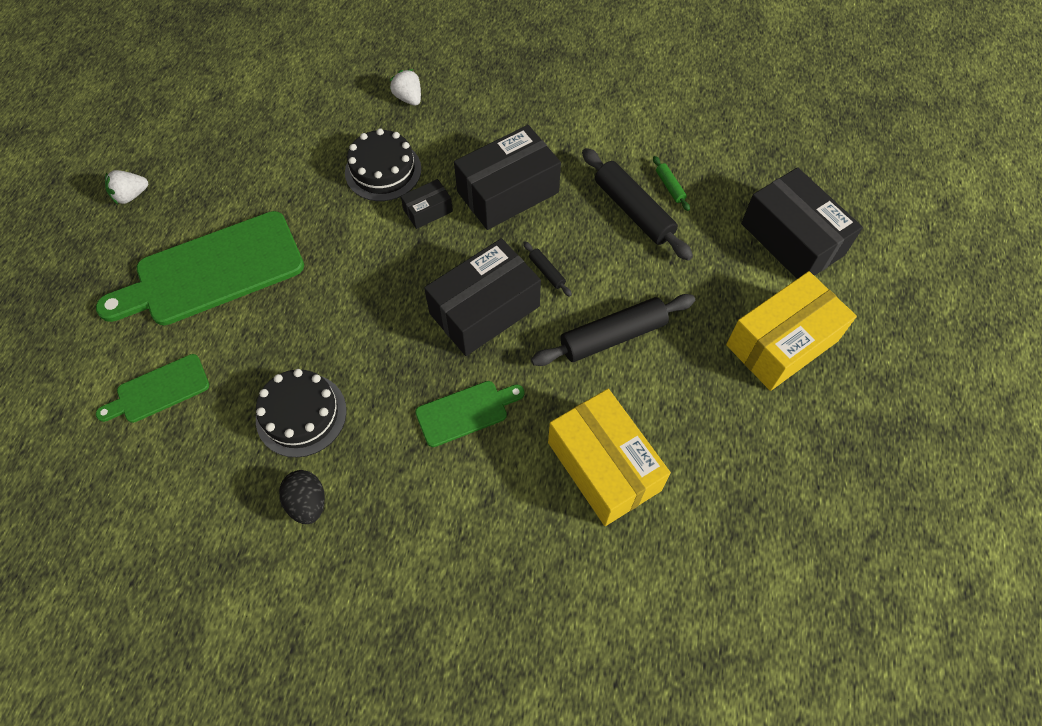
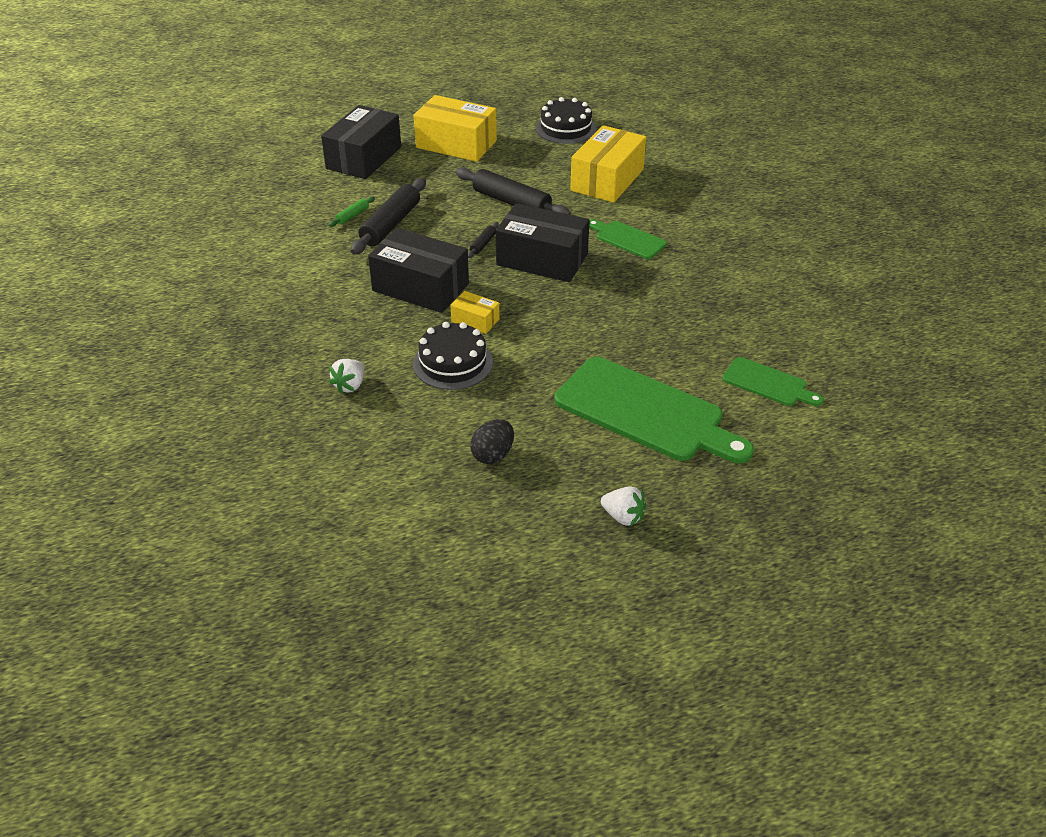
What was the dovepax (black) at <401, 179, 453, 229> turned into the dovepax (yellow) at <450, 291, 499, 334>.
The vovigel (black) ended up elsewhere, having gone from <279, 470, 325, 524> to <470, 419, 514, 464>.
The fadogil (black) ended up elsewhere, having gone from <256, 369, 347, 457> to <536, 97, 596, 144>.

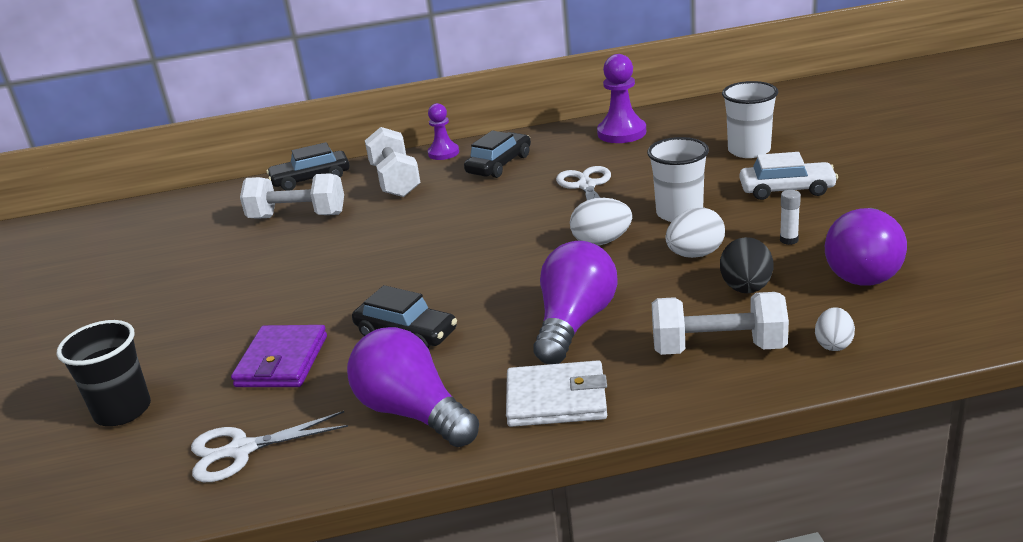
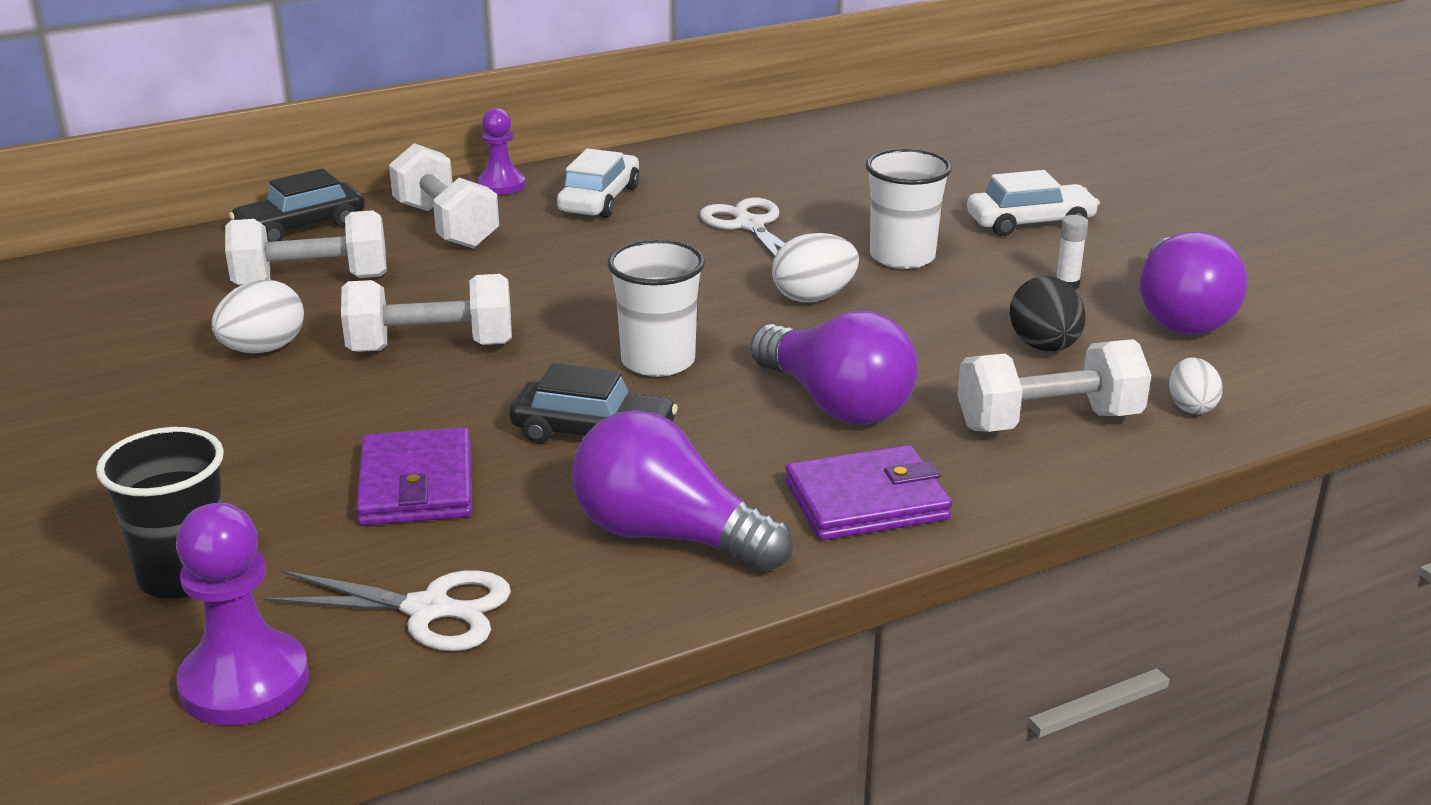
The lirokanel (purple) ended up elsewhere, having gone from <597, 54, 646, 143> to <176, 503, 309, 726>.
The vovigel (white) ended up elsewhere, having gone from <665, 207, 725, 258> to <211, 279, 304, 354>.
The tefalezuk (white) at <191, 411, 348, 482> ended up facing another way, 135 degrees counterclockwise from before.
The second view gained the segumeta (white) at <341, 274, 512, 352>.
What was the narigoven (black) at <464, 131, 531, 178> turned into the narigoven (white) at <557, 148, 639, 218>.
The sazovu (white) ended up elsewhere, having gone from <722, 81, 778, 158> to <607, 240, 705, 377>.
The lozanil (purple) at <533, 241, 618, 364> ended up facing another way, 135 degrees clockwise from before.
What was the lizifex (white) at <506, 360, 607, 427> turned into the lizifex (purple) at <785, 445, 952, 540>.

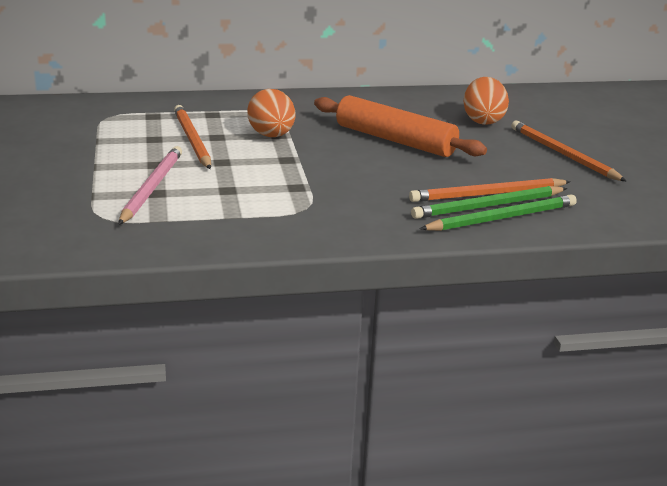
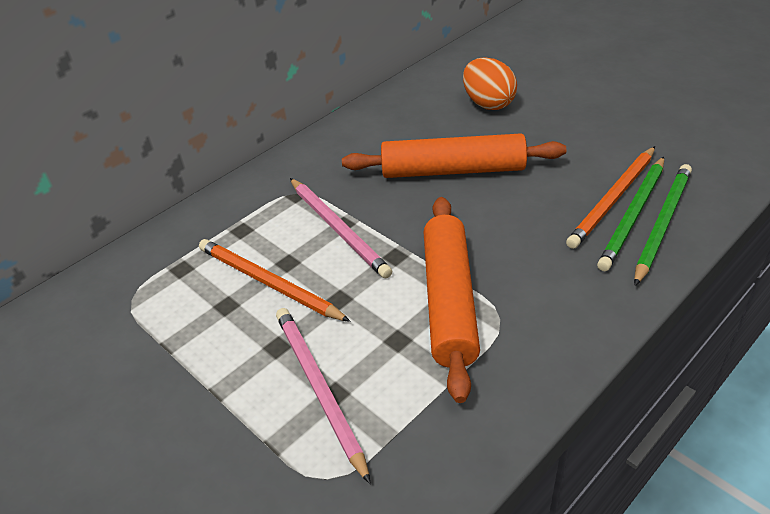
Where the vovigel (orange) stood at <247, 89, 295, 137>, the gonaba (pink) came to stand at <290, 178, 392, 279>.
The second view gained the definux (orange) at <424, 197, 480, 403>.
The second view lost the gonaba (orange) at <511, 121, 627, 182>.

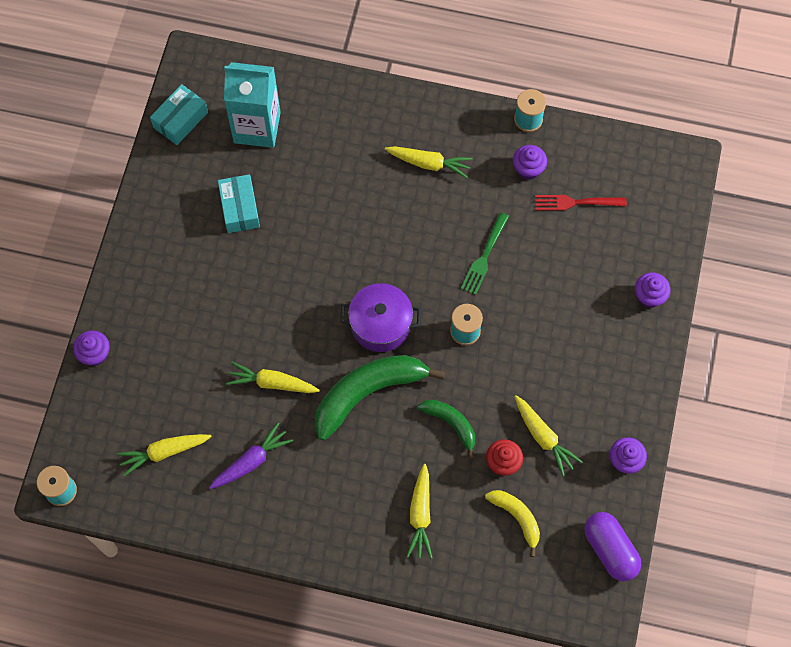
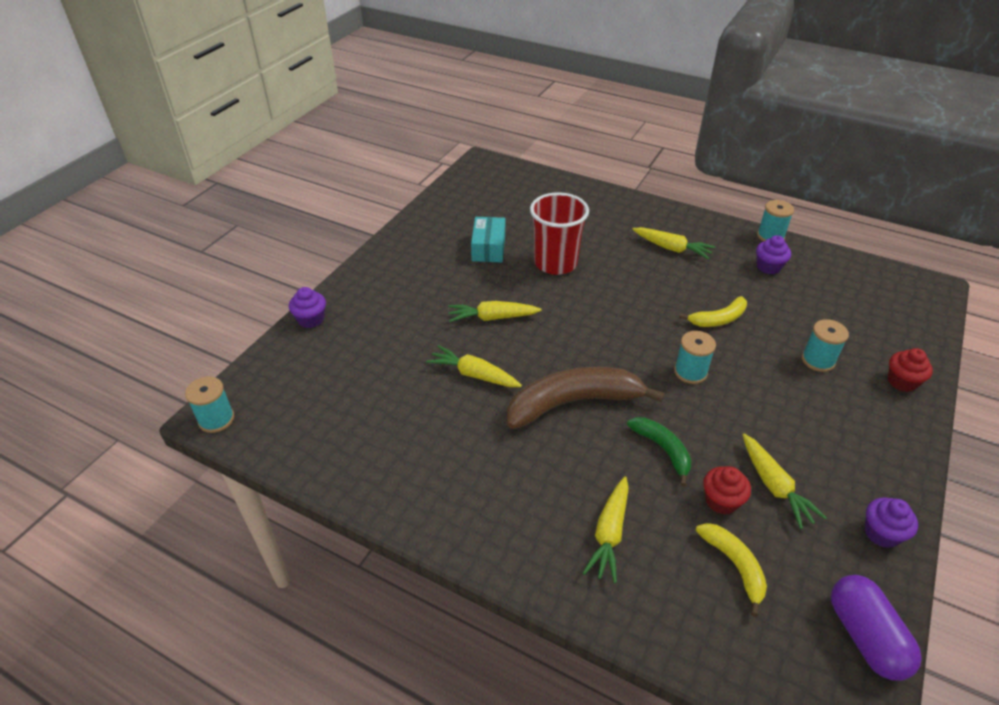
The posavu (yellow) ended up elsewhere, having gone from <117, 434, 212, 476> to <448, 301, 542, 322>.
What was the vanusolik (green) at <314, 355, 445, 440> turned into the vanusolik (brown) at <507, 367, 665, 429>.
The second view gained the sazovu (red) at <530, 192, 589, 275>.
Where the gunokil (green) stood at <461, 212, 509, 295>, the vanusolik (yellow) came to stand at <679, 296, 747, 327>.
The second view gained the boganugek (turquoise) at <802, 319, 849, 372>.
What was the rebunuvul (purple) at <635, 272, 670, 308> turned into the rebunuvul (red) at <888, 348, 933, 392>.
The second view lost the dovepax (turquoise) at <150, 84, 208, 145>.
The second view lost the posavu (purple) at <209, 422, 293, 489>.
The second view lost the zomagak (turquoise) at <224, 62, 281, 148>.
The second view lost the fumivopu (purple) at <340, 283, 421, 352>.
The second view lost the gunokil (red) at <535, 195, 627, 210>.

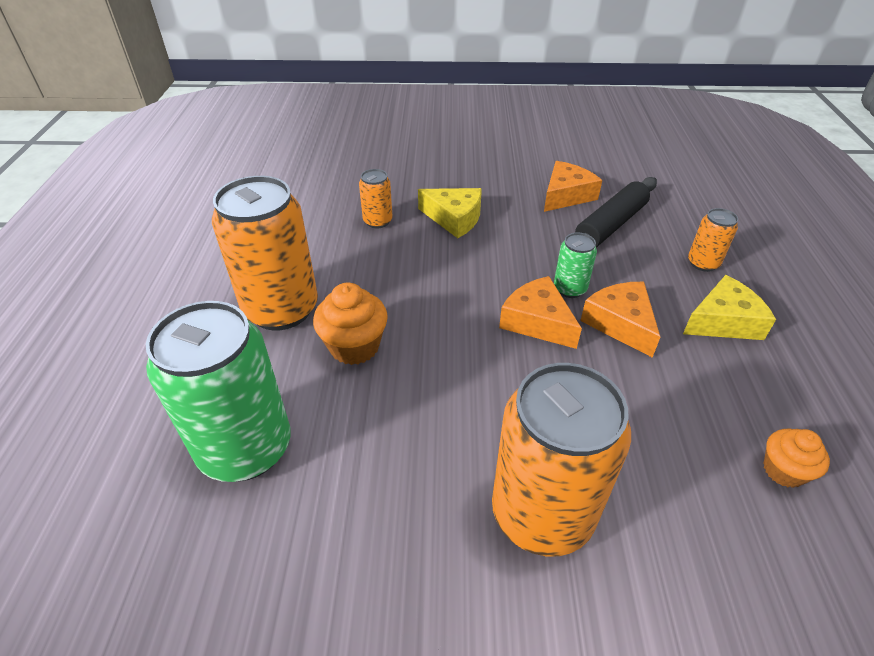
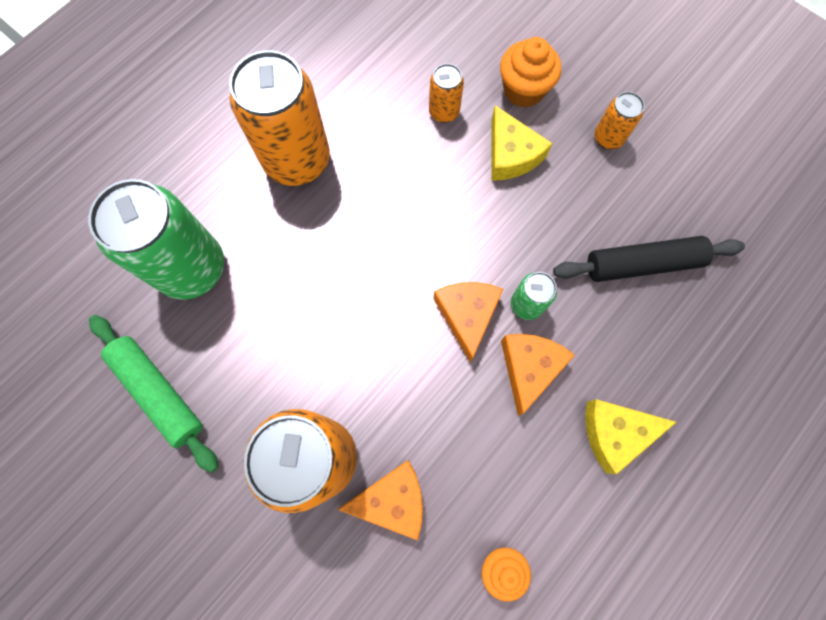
The second view gained the definux (green) at <89, 315, 218, 473>.
The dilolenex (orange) ended up elsewhere, having gone from <544, 161, 602, 212> to <338, 460, 423, 540>.
The rebunuvul (orange) ended up elsewhere, having gone from <313, 282, 388, 365> to <500, 37, 561, 107>.
The dilolenex (yellow) at <683, 275, 776, 340> ended up facing another way, 150 degrees clockwise from before.
The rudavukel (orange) ended up elsewhere, having gone from <688, 208, 738, 272> to <595, 92, 644, 149>.

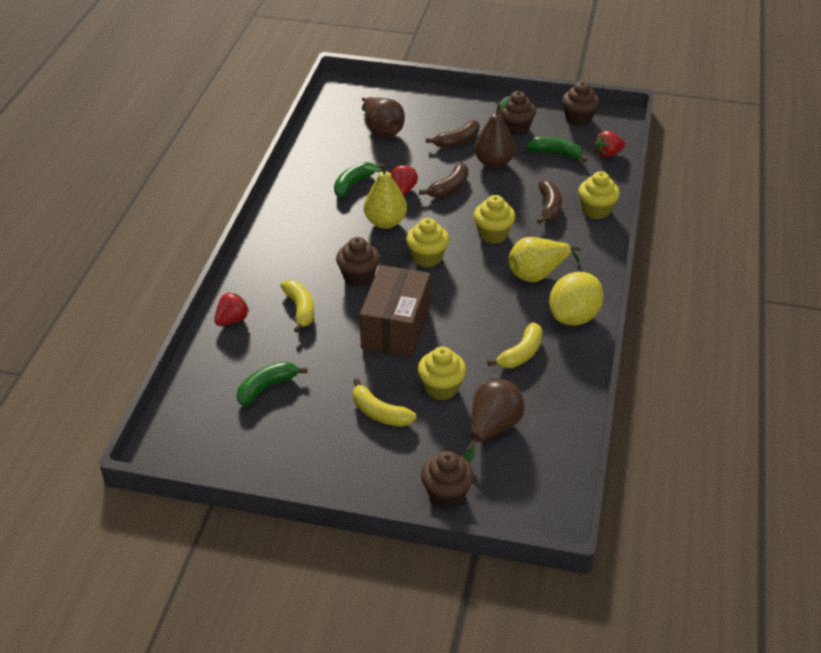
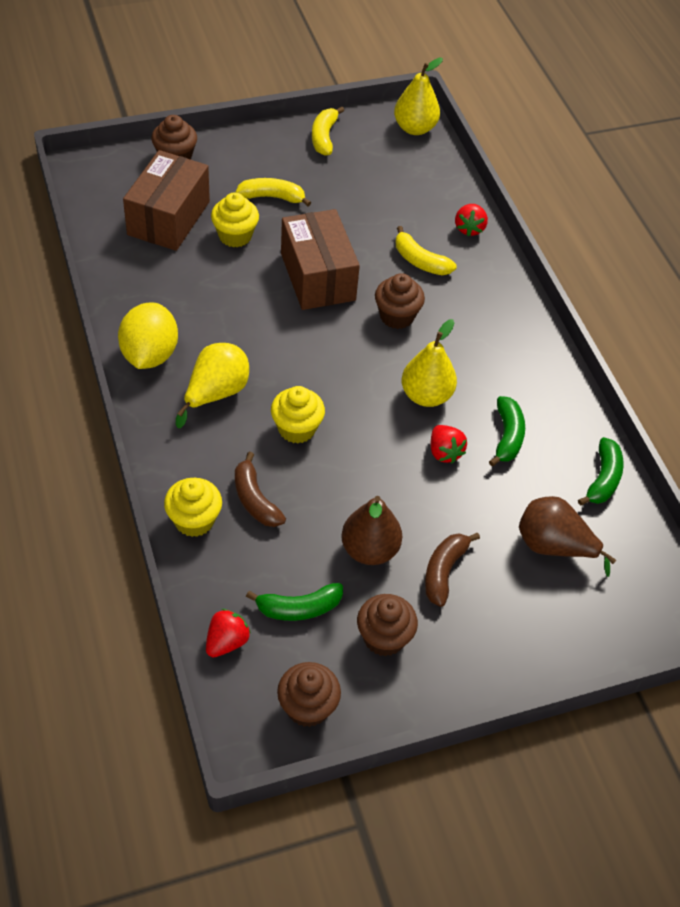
Where the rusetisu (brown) stood at <464, 379, 524, 463>, the dovepax (brown) came to stand at <123, 150, 210, 251>.
The vanusolik (yellow) ended up elsewhere, having gone from <487, 322, 543, 368> to <312, 107, 344, 156>.
The second view gained the rusetisu (yellow) at <394, 58, 443, 135>.
The vanusolik (green) ended up elsewhere, having gone from <237, 362, 307, 406> to <578, 437, 624, 506>.
The second view lost the rebunuvul (yellow) at <406, 218, 449, 267>.
The second view lost the vanusolik (brown) at <419, 163, 468, 198>.

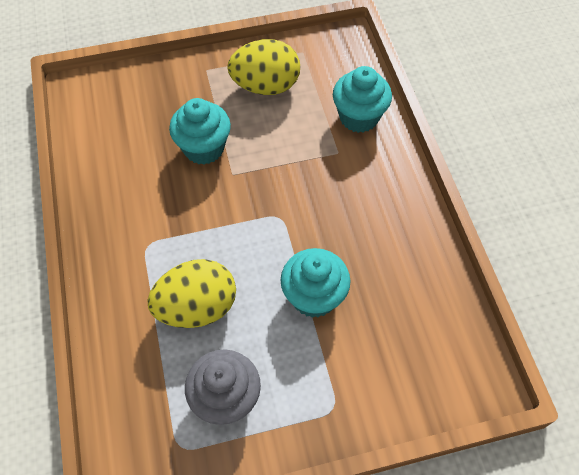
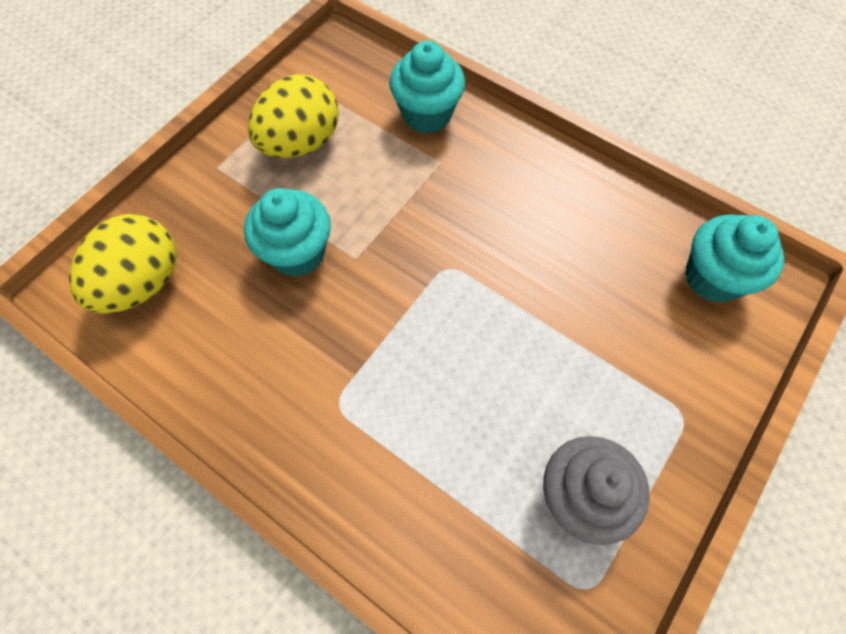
The vovigel (yellow) ended up elsewhere, having gone from <147, 259, 236, 328> to <69, 214, 177, 314>.
The rebunuvul (turquoise) ended up elsewhere, having gone from <281, 248, 351, 318> to <685, 214, 784, 303>.

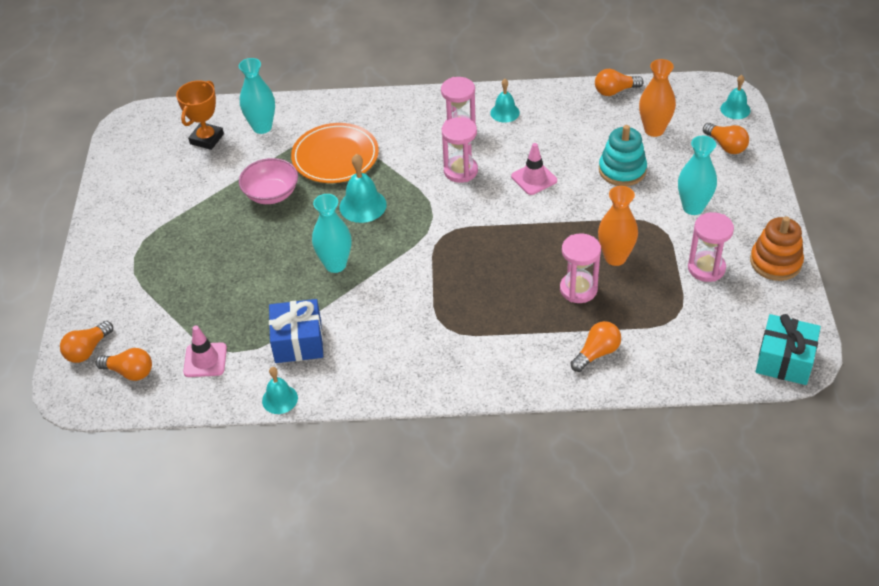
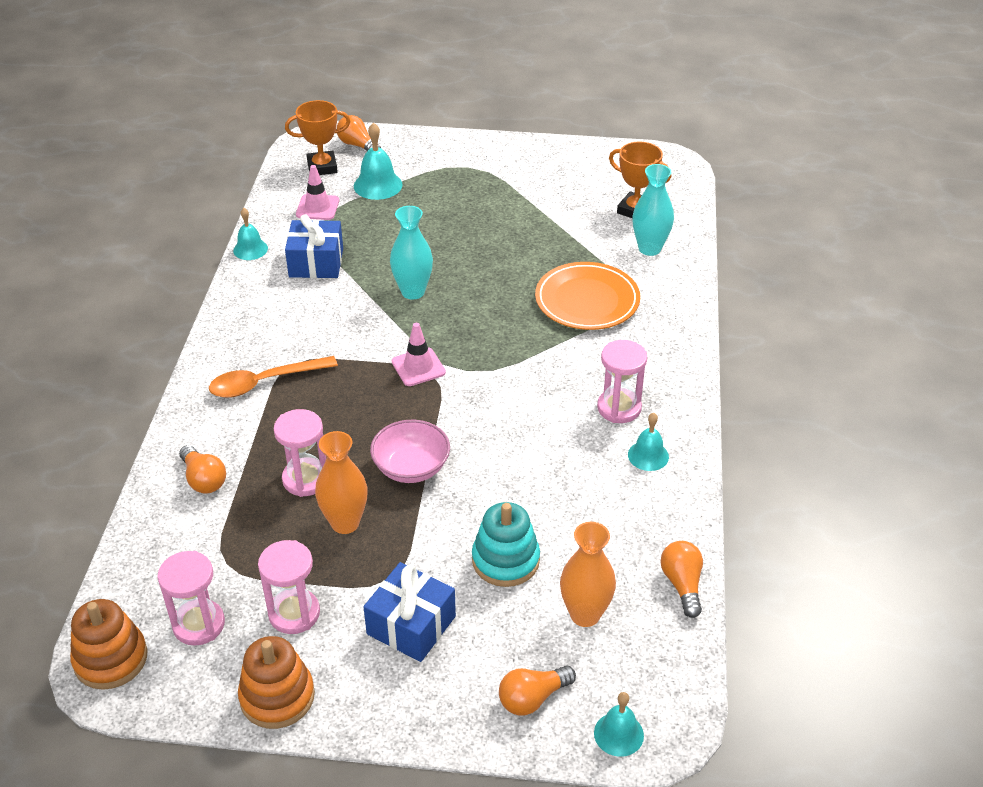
Where the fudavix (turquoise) stood at <755, 314, 821, 385>, the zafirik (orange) came to stand at <70, 599, 148, 690>.
The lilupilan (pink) ended up elsewhere, having gone from <442, 117, 478, 183> to <157, 551, 225, 646>.
The second view gained the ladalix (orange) at <209, 356, 338, 398>.
Where the lozanil (orange) stood at <96, 348, 152, 381>, the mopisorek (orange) came to stand at <285, 100, 351, 175>.
The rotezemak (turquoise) ended up elsewhere, having gone from <340, 154, 387, 223> to <354, 123, 403, 200>.
Where the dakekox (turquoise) stood at <678, 136, 717, 215>, the fudavix (blue) came to stand at <364, 562, 456, 662>.
The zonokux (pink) ended up elsewhere, having gone from <239, 158, 298, 204> to <370, 420, 450, 483>.
The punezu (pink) ended up elsewhere, having gone from <511, 143, 557, 195> to <392, 323, 446, 386>.

